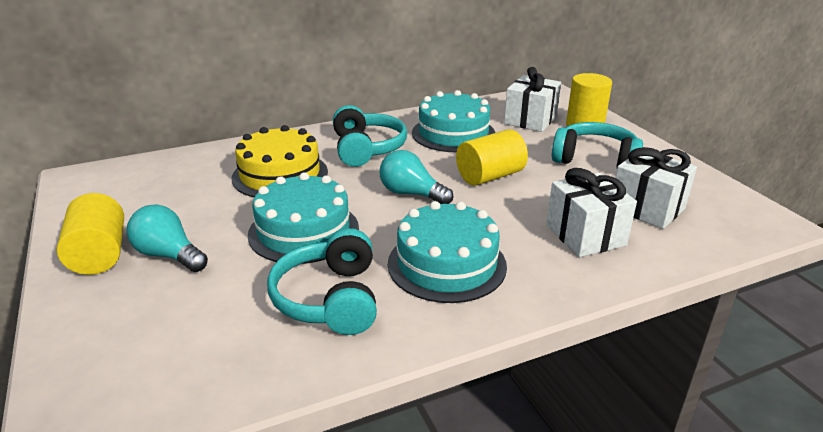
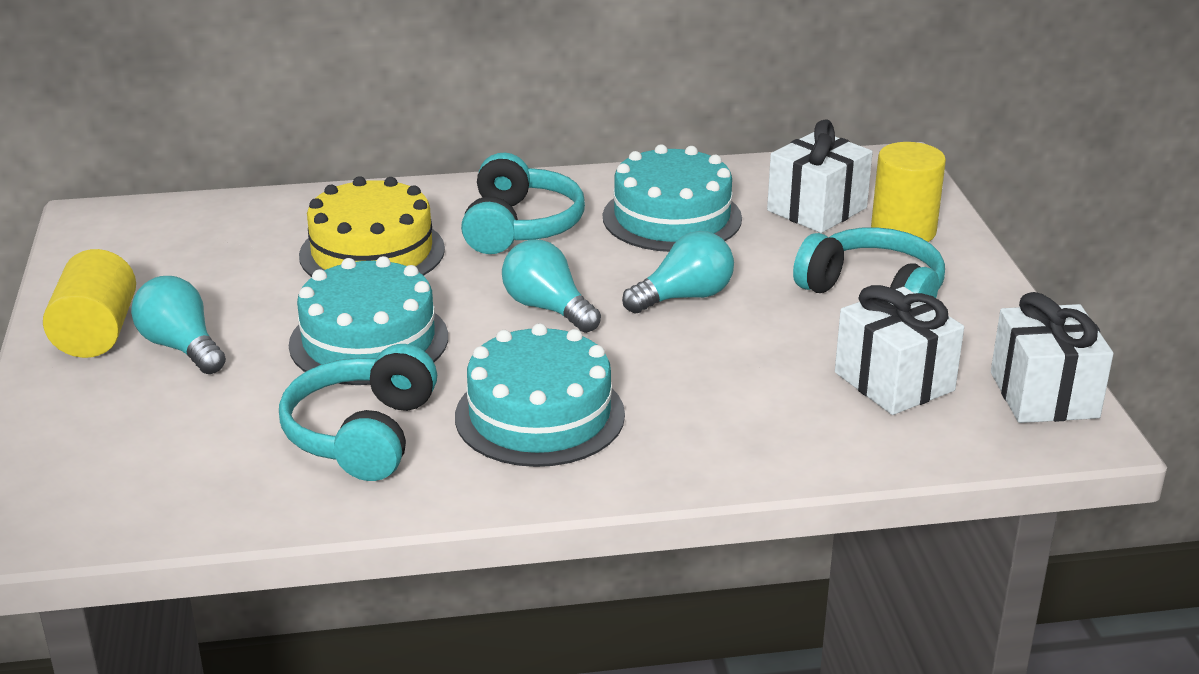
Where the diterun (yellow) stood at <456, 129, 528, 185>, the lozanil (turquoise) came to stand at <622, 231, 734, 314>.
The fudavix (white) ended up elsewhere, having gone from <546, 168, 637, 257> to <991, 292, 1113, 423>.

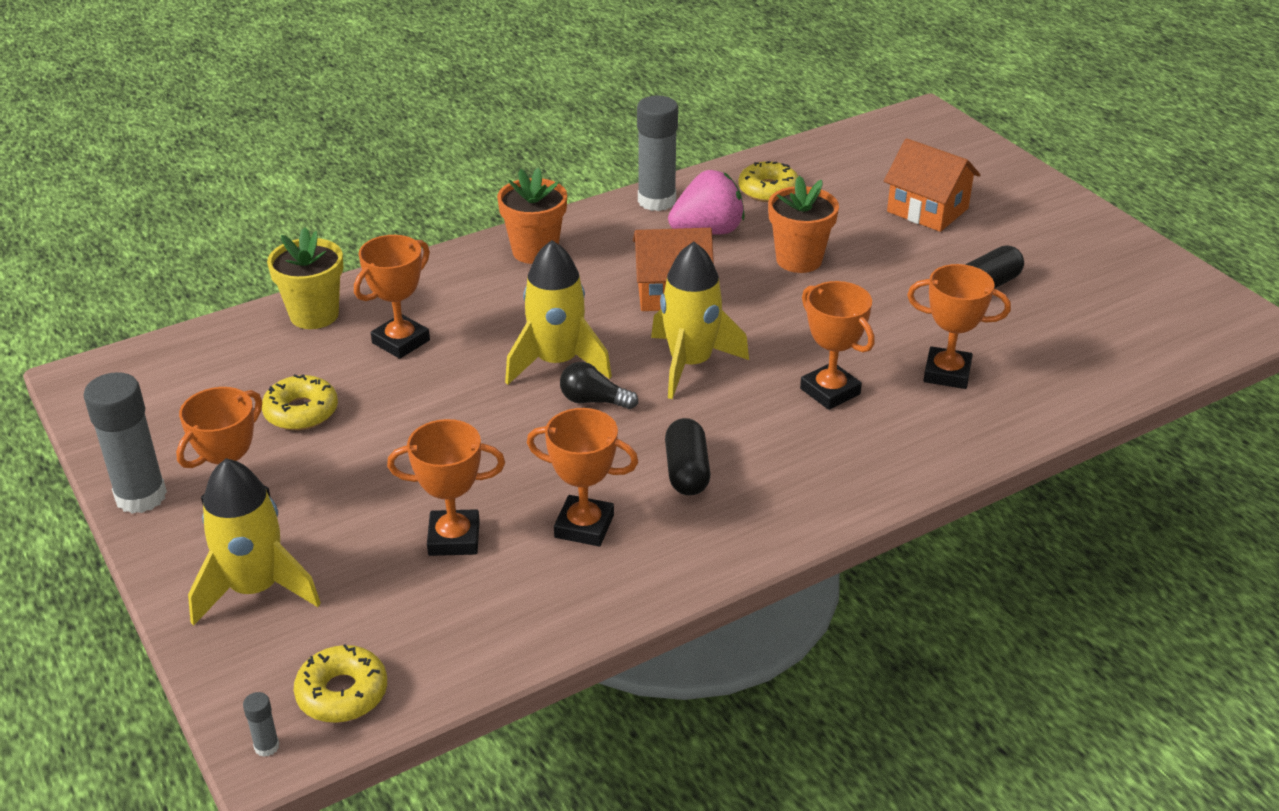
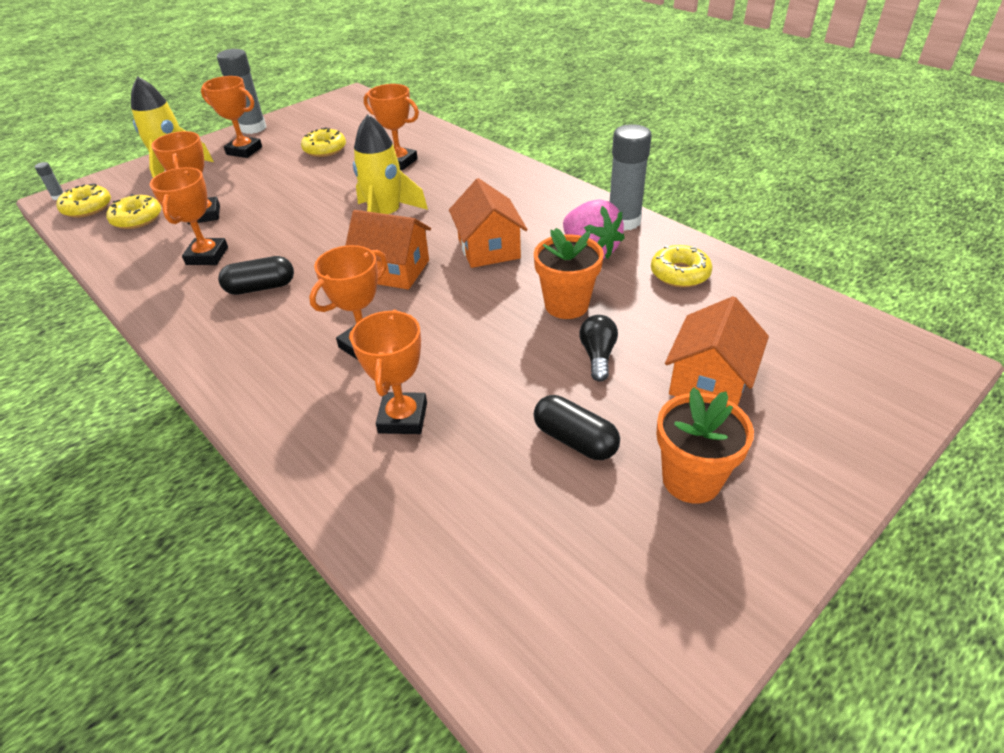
The second view gained the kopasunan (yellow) at <106, 194, 161, 229>.
Where the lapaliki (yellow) stood at <651, 242, 749, 399>, the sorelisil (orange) came to stand at <345, 210, 431, 290>.
The lozanil (black) ended up elsewhere, having gone from <560, 362, 638, 409> to <579, 315, 618, 382>.
The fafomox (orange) ended up elsewhere, having gone from <497, 168, 567, 264> to <656, 387, 754, 504>.
The second view lost the fafomox (yellow) at <267, 227, 343, 329>.

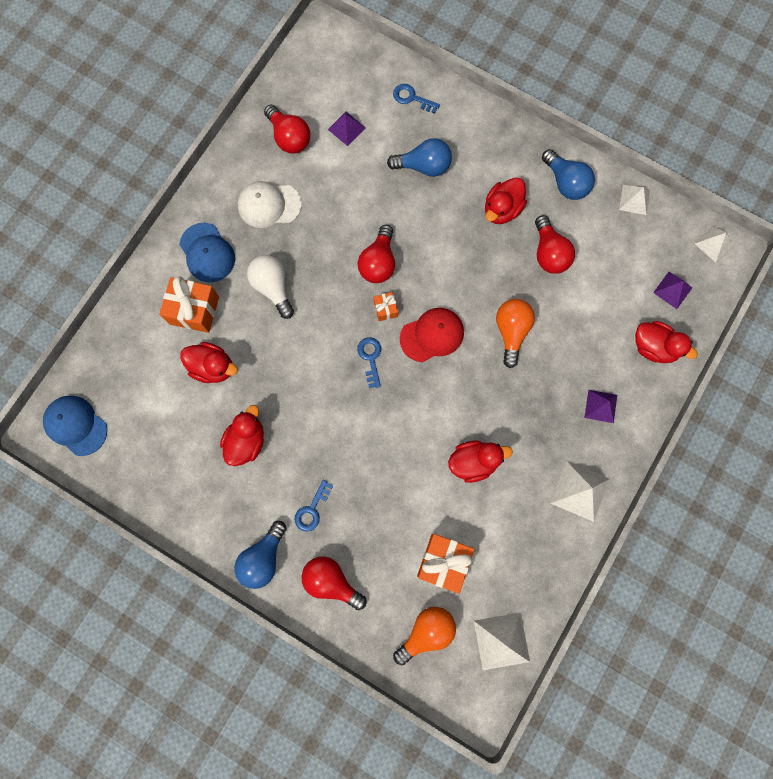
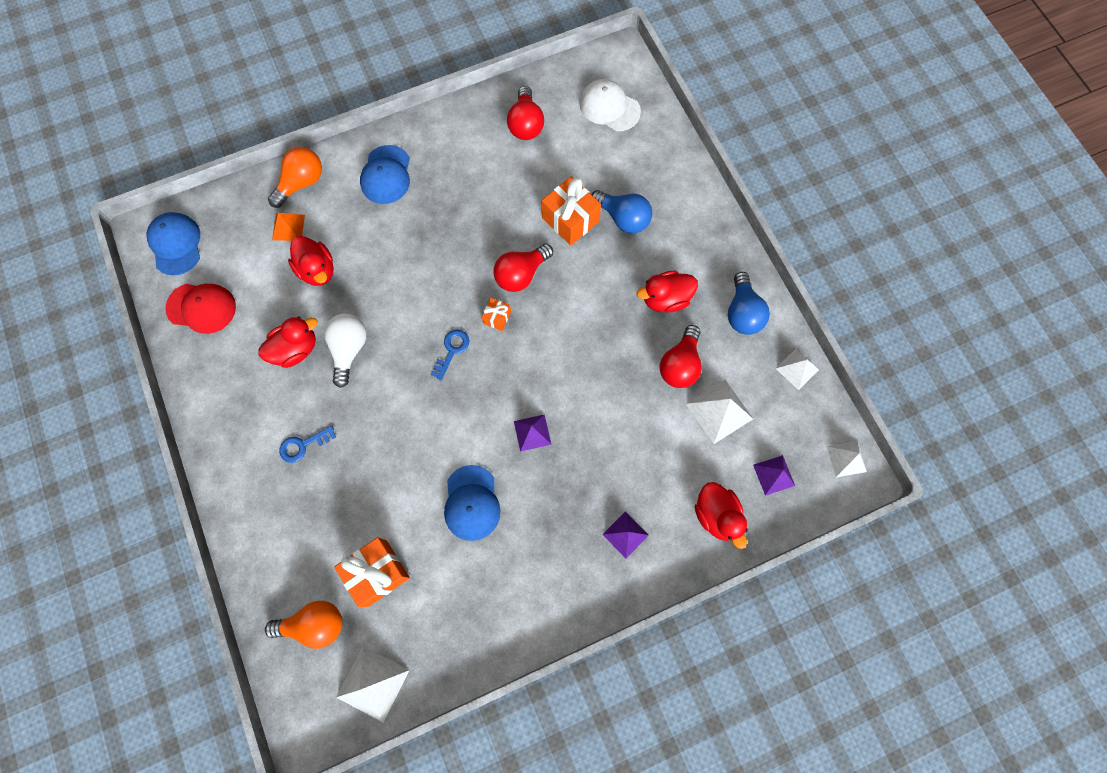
The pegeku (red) ended up elsewhere, having gone from <400, 308, 464, 362> to <165, 284, 236, 334>.
The lozanil (orange) ended up elsewhere, having gone from <496, 299, 535, 368> to <268, 147, 322, 208>.
The second view gained the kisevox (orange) at <272, 213, 305, 241>.
The lozanil (white) ended up elsewhere, having gone from <247, 255, 294, 319> to <324, 314, 367, 388>.
Where the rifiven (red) stood at <448, 441, 513, 483>, the pegeku (blue) came to stand at <444, 465, 500, 541>.
The kisevox (purple) ended up elsewhere, having gone from <328, 112, 366, 146> to <514, 414, 552, 452>.
The fudavix (orange) ended up elsewhere, having gone from <159, 276, 219, 333> to <542, 176, 601, 246>.
The pegeku (white) ended up elsewhere, having gone from <238, 181, 302, 228> to <580, 79, 641, 131>.
The kisevox (white) ended up elsewhere, having gone from <550, 461, 610, 522> to <686, 380, 753, 444>.
The second view lost the lozanil (blue) at <234, 521, 287, 589>.
The second view lost the lozanil (red) at <301, 556, 367, 610>.
The second view lost the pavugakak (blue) at <393, 84, 440, 114>.

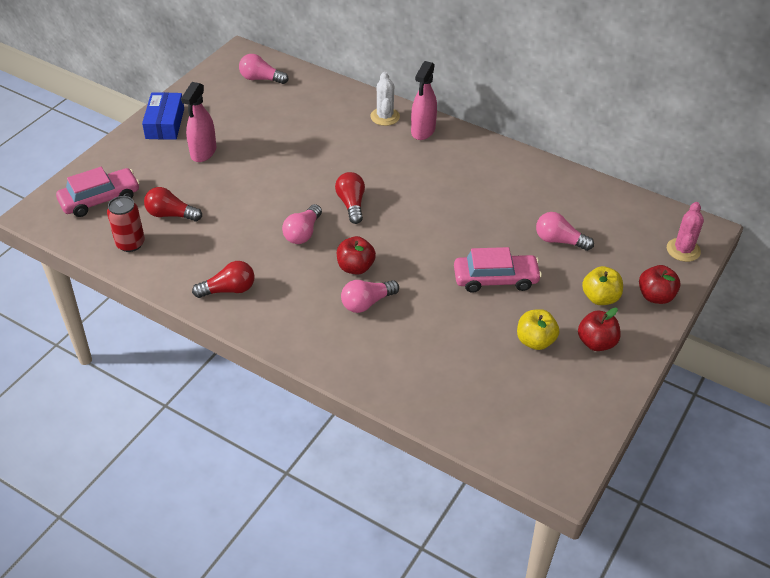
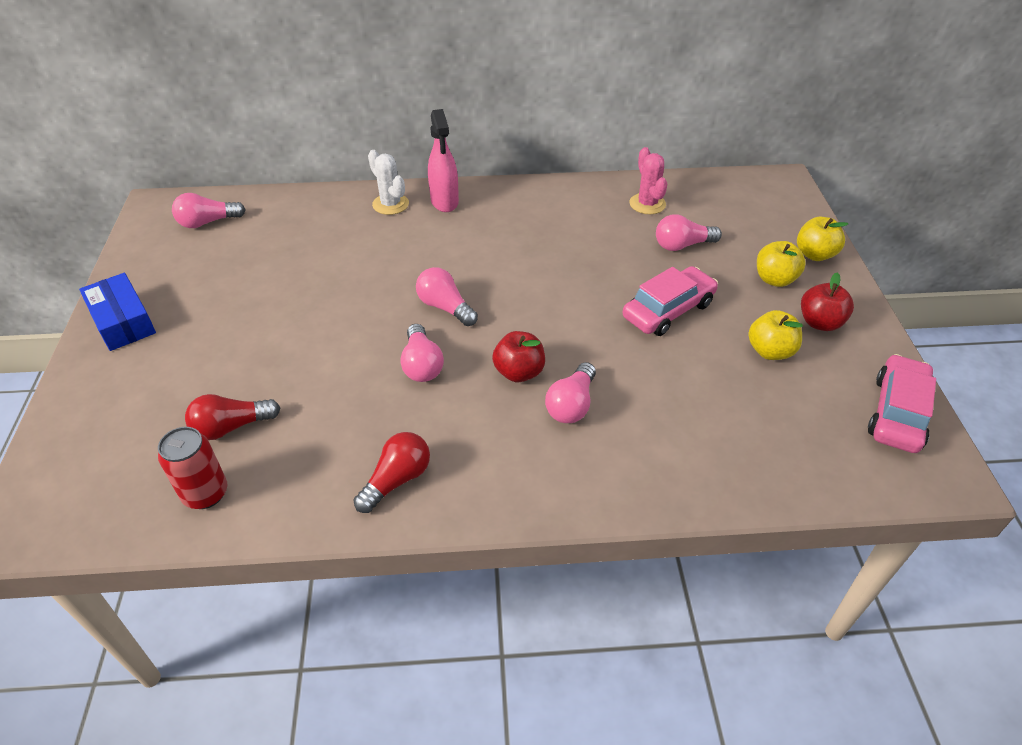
What was the lozanil (red) at <335, 172, 365, 224> turned into the lozanil (pink) at <416, 267, 478, 326>.
The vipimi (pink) ended up elsewhere, having gone from <667, 202, 704, 262> to <629, 147, 667, 214>.
What was the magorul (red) at <639, 265, 680, 304> turned into the magorul (yellow) at <797, 217, 848, 261>.
The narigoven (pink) ended up elsewhere, having gone from <56, 167, 140, 217> to <868, 354, 936, 453>.
The second view lost the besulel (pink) at <181, 82, 216, 162>.

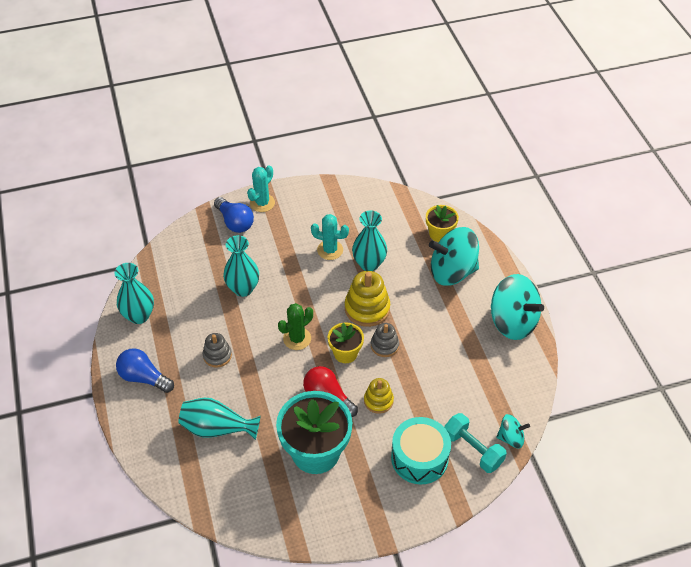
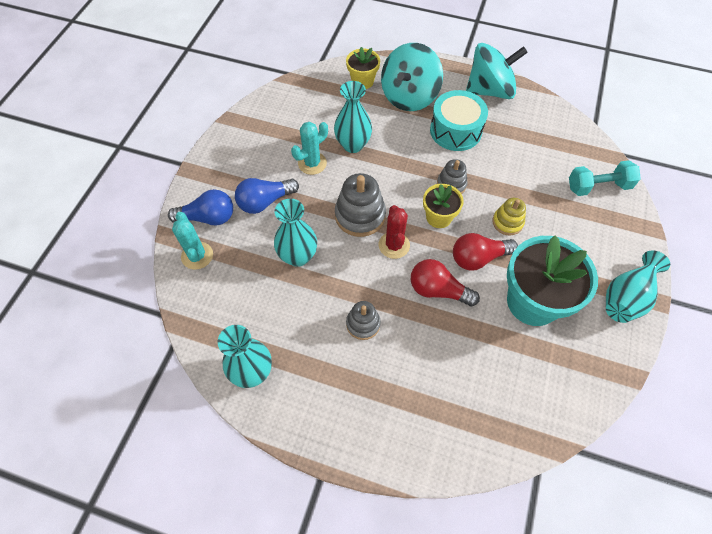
The vipimi (turquoise) ended up elsewhere, having gone from <247, 165, 275, 212> to <172, 212, 213, 270>.
The lozanil (blue) ended up elsewhere, having gone from <116, 348, 174, 393> to <235, 178, 299, 214>.
The second view gained the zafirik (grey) at <335, 173, 386, 237>.
What was the vipimi (green) at <278, 303, 313, 350> turned into the vipimi (red) at <379, 205, 410, 259>.
The second view gained the lozanil (red) at <411, 259, 480, 307>.
The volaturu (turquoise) ended up elsewhere, having gone from <391, 417, 451, 484> to <430, 90, 488, 151>.
The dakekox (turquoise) ended up elsewhere, having gone from <178, 398, 261, 440> to <606, 250, 670, 323>.
The second view lost the zafirik (yellow) at <345, 271, 390, 327>.
The second view lost the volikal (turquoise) at <496, 414, 530, 448>.

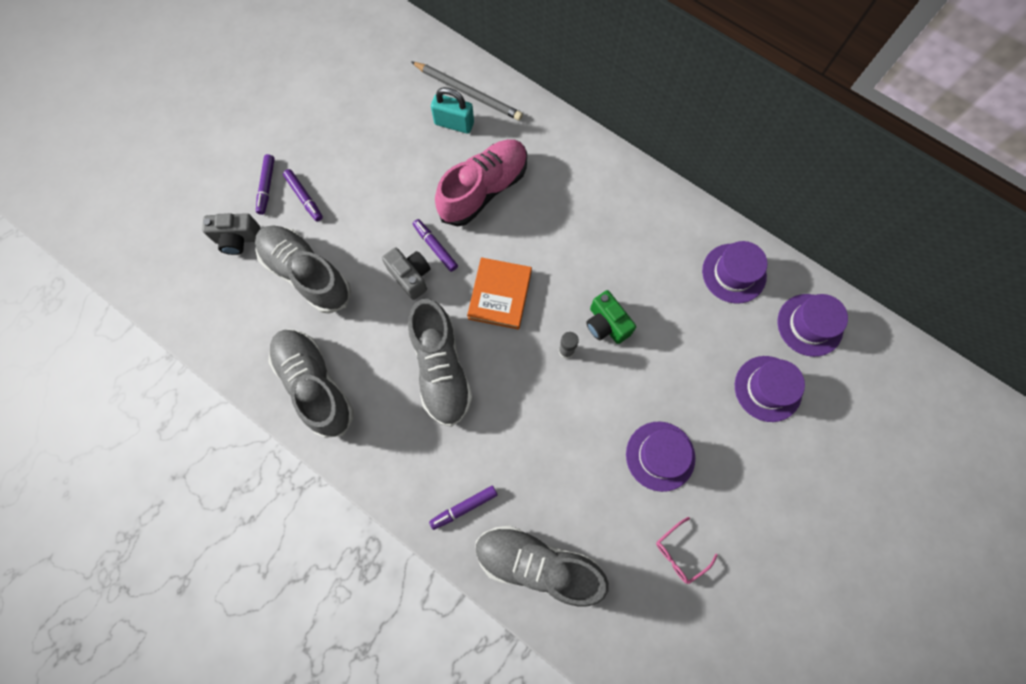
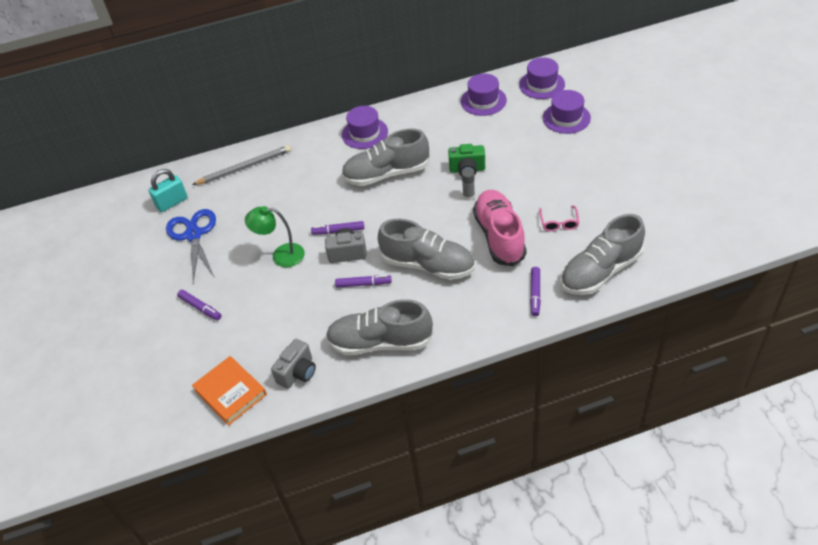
The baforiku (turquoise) ended up elsewhere, having gone from <431, 87, 474, 134> to <148, 169, 188, 212>.
The second view gained the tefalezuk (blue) at <166, 209, 216, 282>.
The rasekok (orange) ended up elsewhere, having gone from <467, 257, 532, 330> to <192, 356, 267, 426>.
The second view gained the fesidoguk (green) at <245, 206, 305, 267>.
The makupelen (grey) ended up elsewhere, having gone from <202, 213, 260, 255> to <271, 339, 316, 389>.
The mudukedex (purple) ended up elsewhere, having gone from <283, 169, 323, 221> to <335, 275, 392, 288>.
The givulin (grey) ended up elsewhere, having gone from <255, 225, 351, 314> to <341, 128, 430, 186>.
The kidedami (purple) ended up elsewhere, having gone from <626, 422, 695, 492> to <342, 106, 388, 149>.
The givulin (pink) ended up elsewhere, having gone from <435, 139, 527, 227> to <473, 190, 526, 266>.
The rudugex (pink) ended up elsewhere, having gone from <656, 517, 718, 584> to <539, 205, 579, 231>.

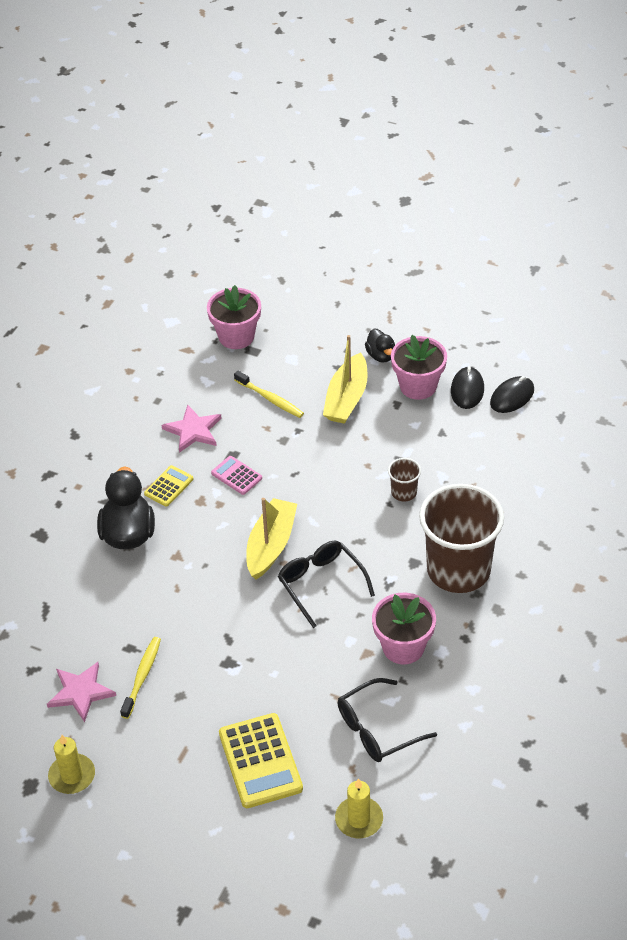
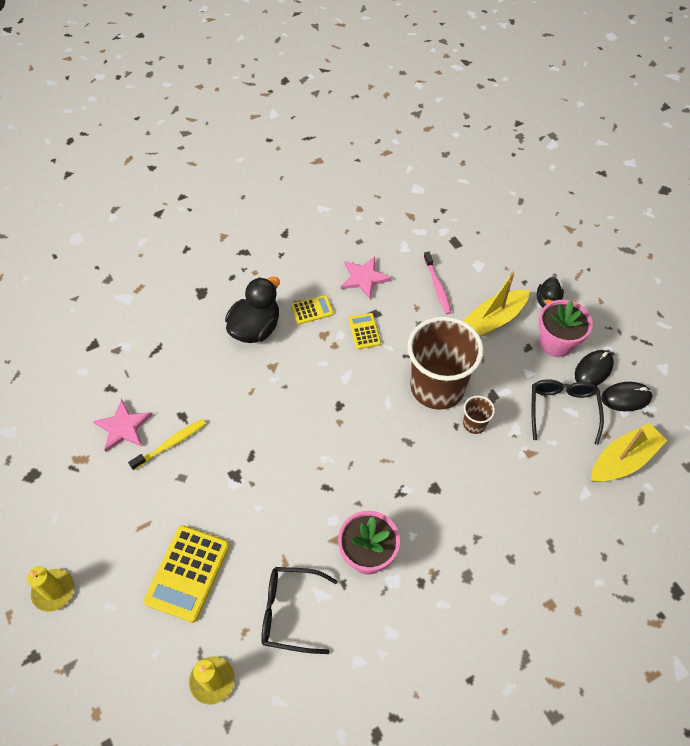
The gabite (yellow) ended up elsewhere, having gone from <48, 735, 95, 794> to <27, 566, 74, 612>.
What was the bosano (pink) at <211, 456, 262, 495> turned into the bosano (yellow) at <348, 313, 381, 349>.
The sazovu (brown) ended up elsewhere, having gone from <419, 484, 504, 593> to <408, 316, 484, 410>.
What was the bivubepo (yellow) at <234, 371, 304, 418> turned into the bivubepo (pink) at <424, 252, 452, 314>.
The rudugex (black) ended up elsewhere, having gone from <278, 541, 375, 628> to <532, 380, 604, 445>.
The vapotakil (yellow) ended up elsewhere, having gone from <246, 498, 297, 579> to <591, 423, 667, 482>.
The second view lost the fafomox (pink) at <207, 285, 261, 349>.

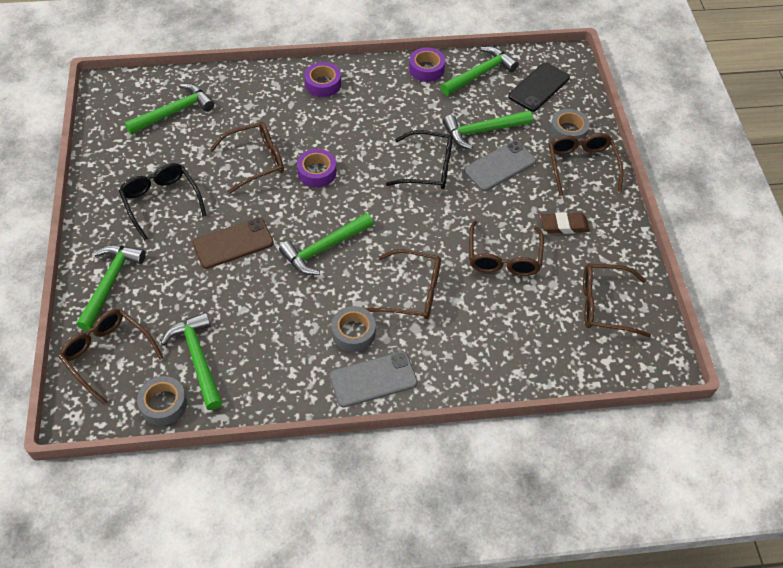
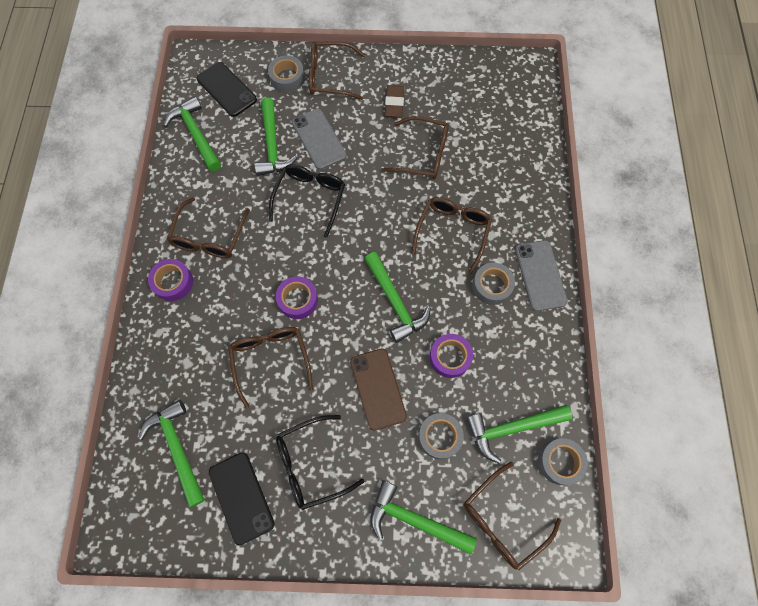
The rudugex (brown) ended up elsewhere, having gone from <583, 264, 651, 338> to <167, 197, 250, 258>.
The second view gained the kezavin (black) at <209, 452, 274, 546>.
The second view gained the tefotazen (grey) at <418, 413, 464, 459>.
The tefotazen (purple) ended up elsewhere, having gone from <409, 48, 445, 82> to <430, 334, 473, 378>.

